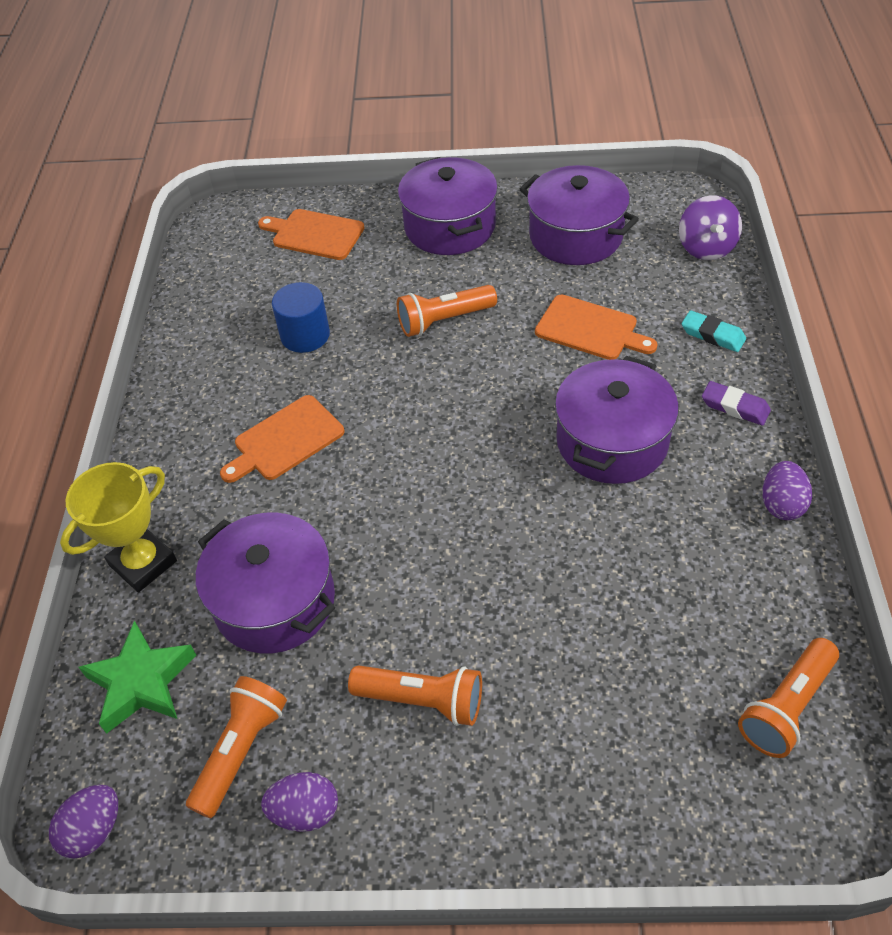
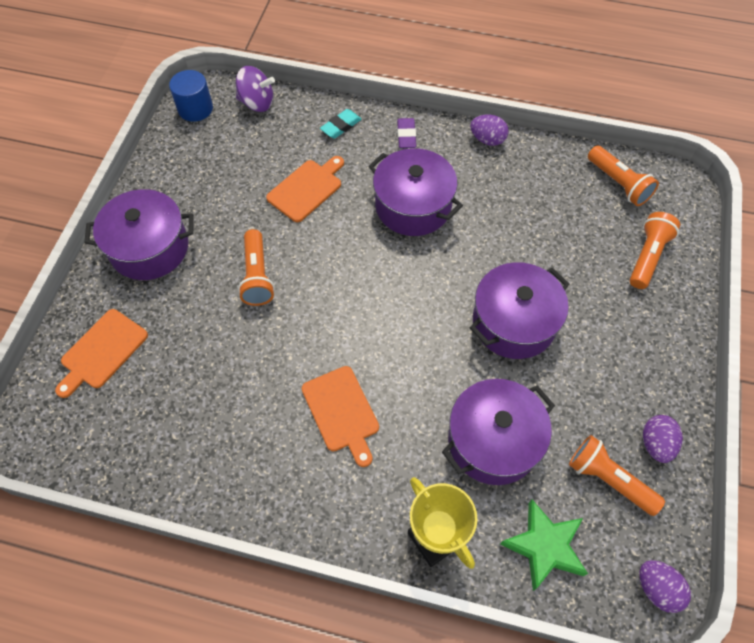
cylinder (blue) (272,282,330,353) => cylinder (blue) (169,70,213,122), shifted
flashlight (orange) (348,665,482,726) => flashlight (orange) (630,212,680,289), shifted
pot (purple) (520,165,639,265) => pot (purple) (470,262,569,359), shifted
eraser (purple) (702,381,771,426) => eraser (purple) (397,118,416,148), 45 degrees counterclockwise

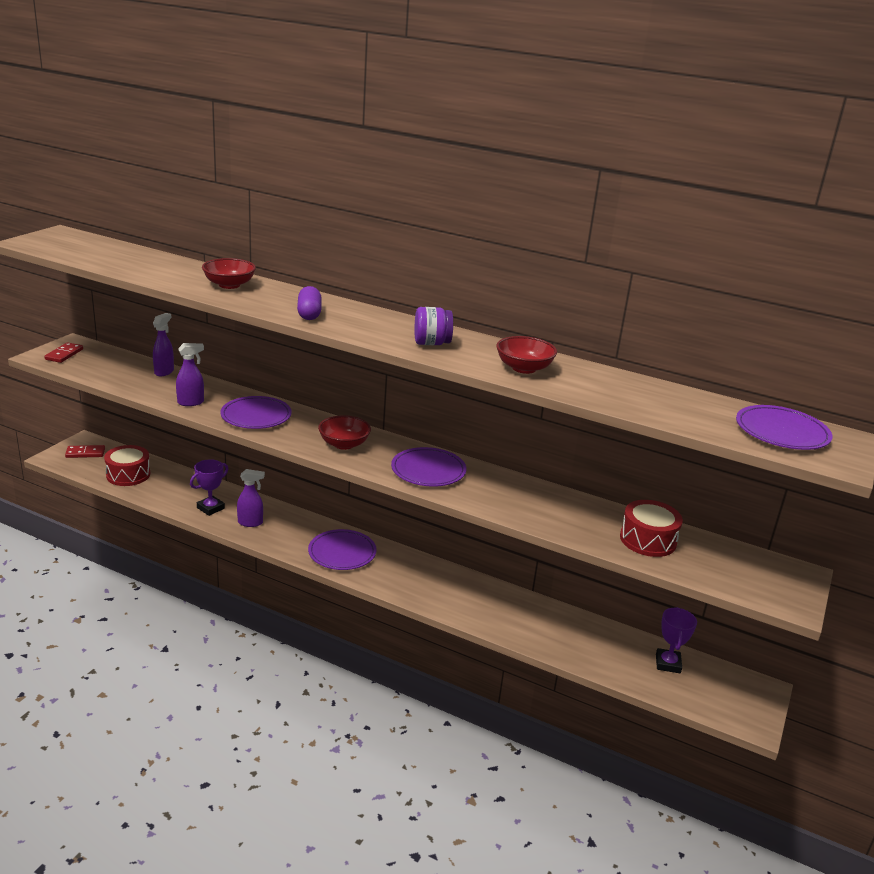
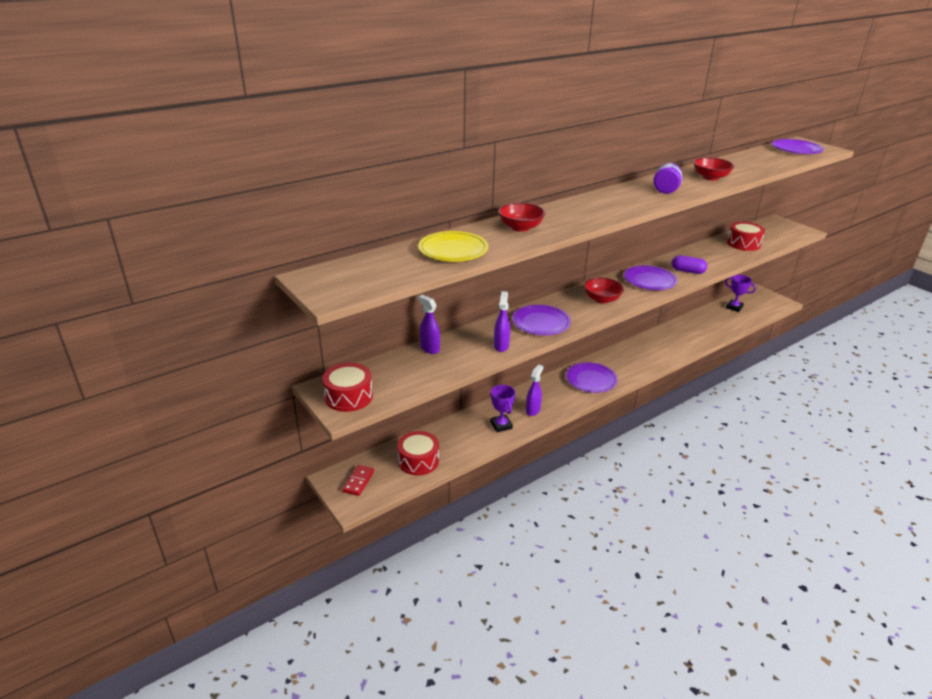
domino (red) (44,342,83,363) => drum (red) (323,363,373,412)
capsule (purple) (297,286,322,320) => capsule (purple) (672,255,707,274), shifted
nothing => plate (yellow) (418,231,488,261)

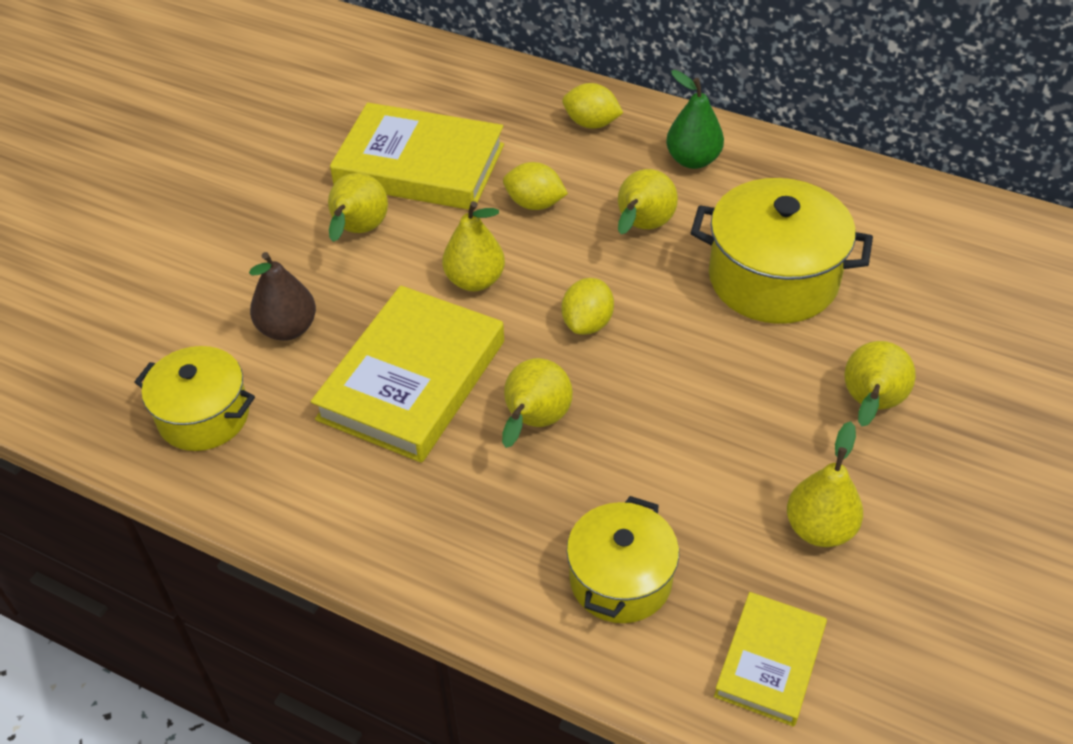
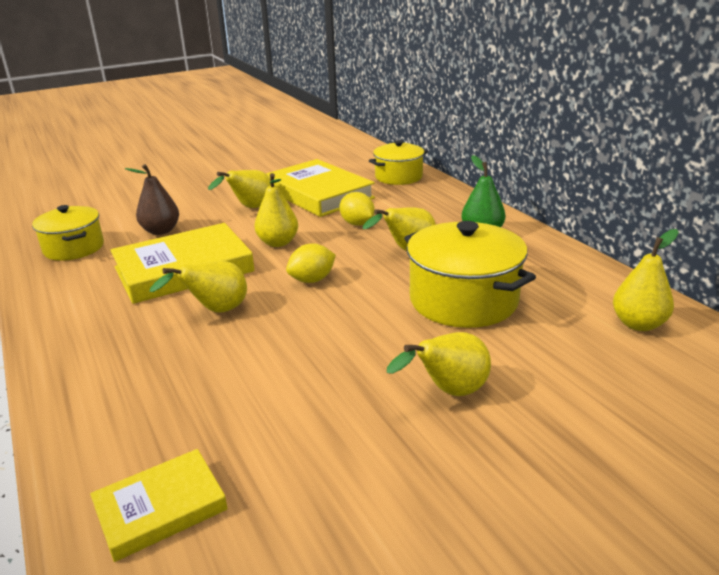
lemon (yellow) (562,83,623,129) => nothing
pot (yellow) (567,496,679,623) => pot (yellow) (369,140,428,185), shifted
pear (yellow) (787,421,863,547) => pear (yellow) (613,229,679,331), shifted

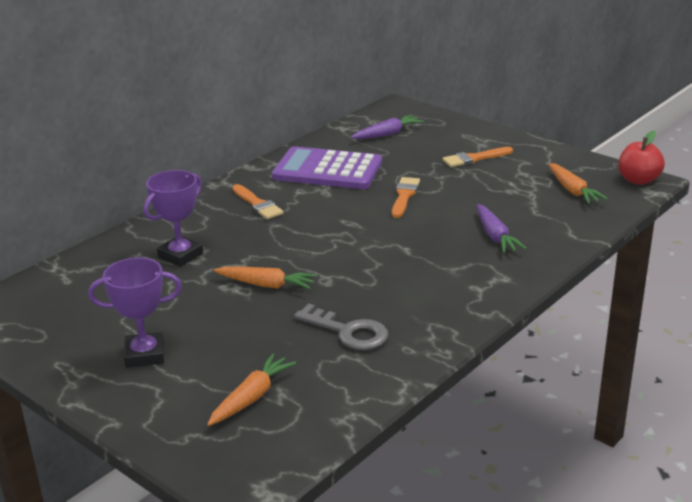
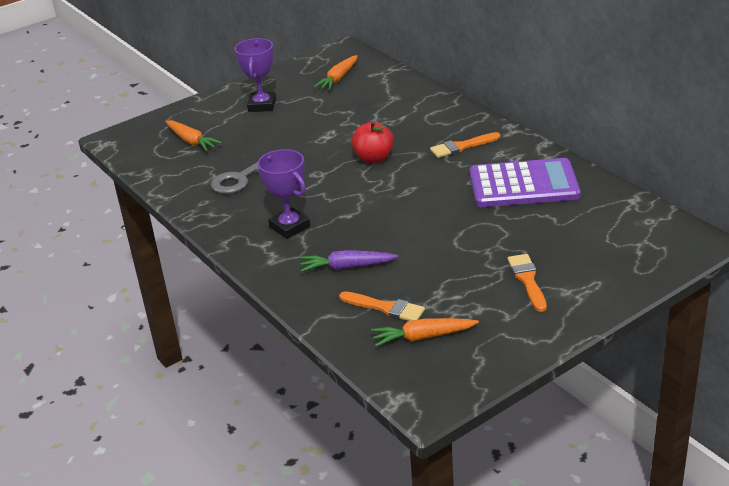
trophy (purple) (144,170,203,267) => trophy (purple) (258,149,310,239), shifted
carrot (orange) (214,266,317,289) => carrot (orange) (314,55,357,90), shifted
calculator (purple) (272,146,382,189) => calculator (purple) (470,158,581,207), 60 degrees clockwise
carrot (purple) (351,115,424,139) => nothing
brush (orange) (392,177,420,218) => brush (orange) (339,291,425,321), shifted
apple (red) (618,131,665,185) => apple (red) (352,121,394,163), shifted

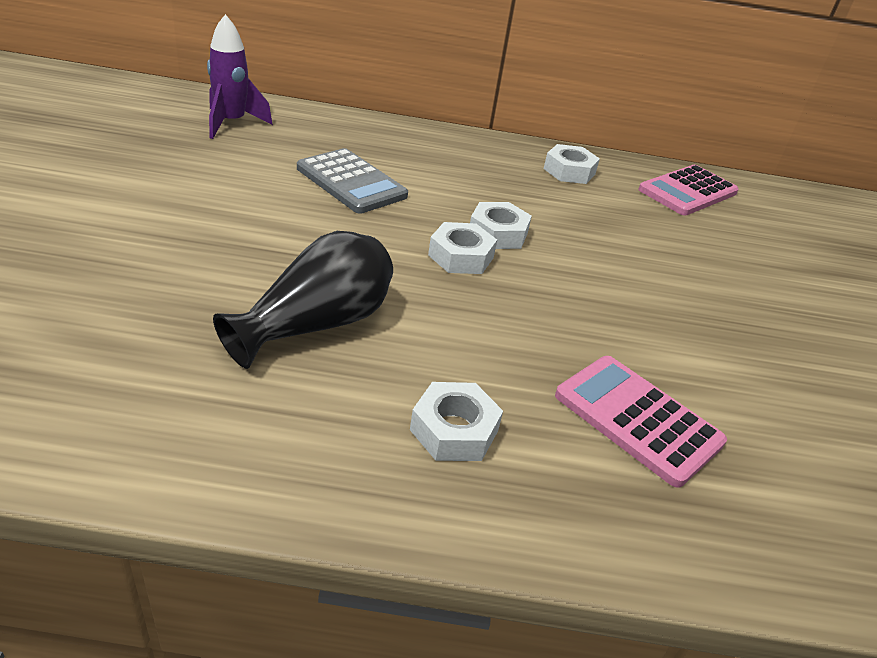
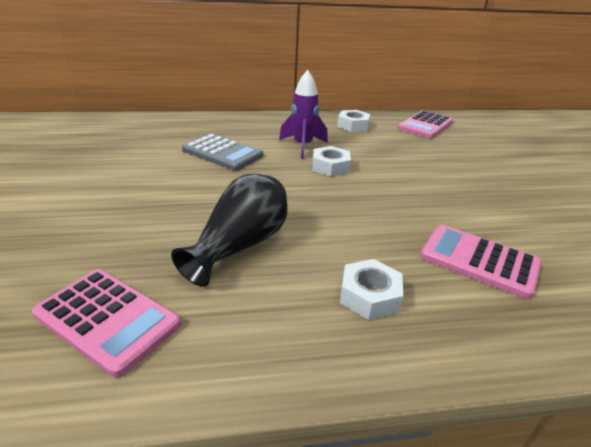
rocket (purple) (207,14,273,139) => rocket (purple) (279,70,328,159), shifted
nut (white) (428,222,497,274) => nothing
nothing => calculator (pink) (32,269,181,378)

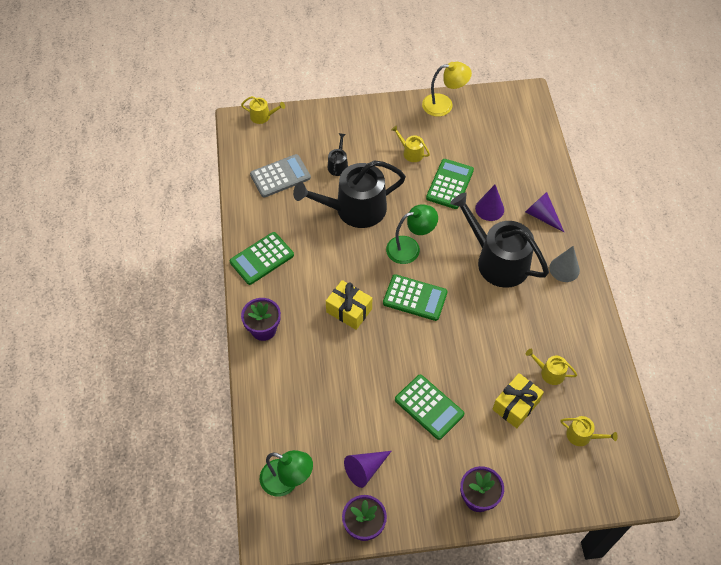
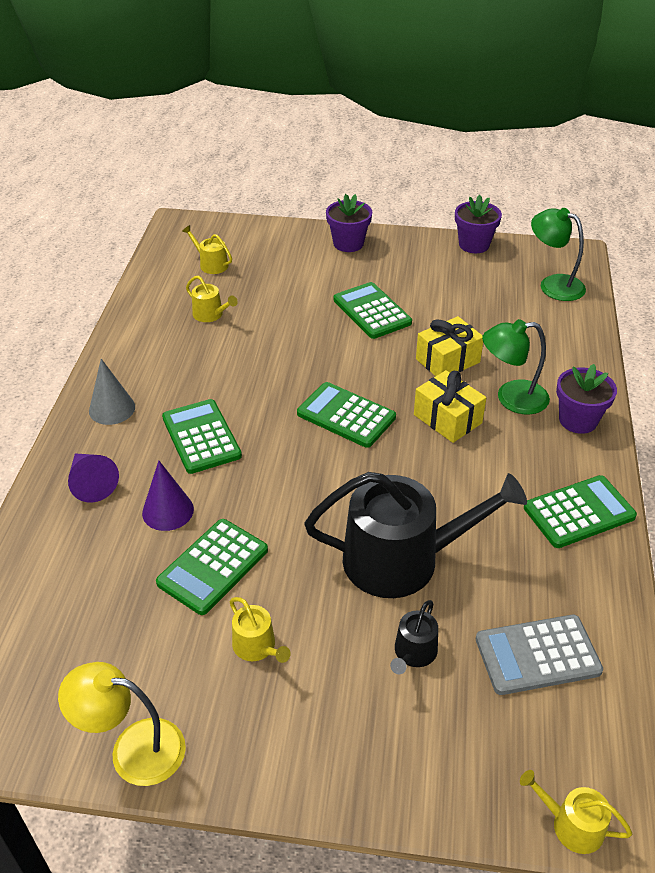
cone (purple) (344,451,392,488) => nothing
lamp (green) (386,204,438,264) => lamp (green) (482,319,550,414), shifted
watering can (black) (450,192,549,288) => calculator (green) (162,399,242,474)
gift (yellow) (492,373,544,428) => gift (yellow) (416,316,483,376), shifted

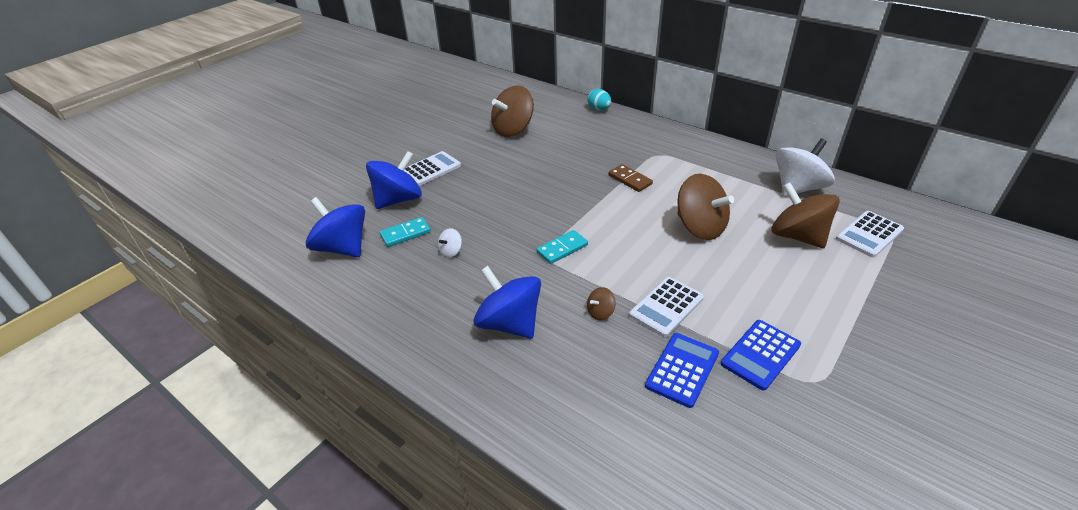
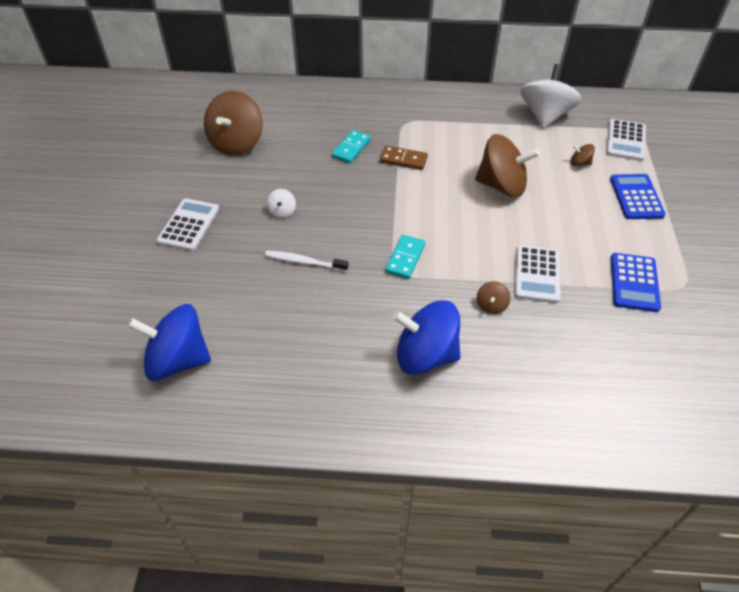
spinning top (blue) (366,151,422,209) => nothing
domino (turquoise) (380,217,431,247) => domino (turquoise) (332,130,371,164), shifted
spinning top (white) (438,228,462,258) => spinning top (white) (267,189,296,218), shifted
egg (turquoise) (587,89,611,111) => nothing
calculator (blue) (645,333,719,408) => calculator (blue) (610,174,666,219), shifted
spinning top (brown) (772,182,840,248) => spinning top (brown) (571,144,595,166), x0.43
nothing => toothbrush (white) (265,251,349,272)

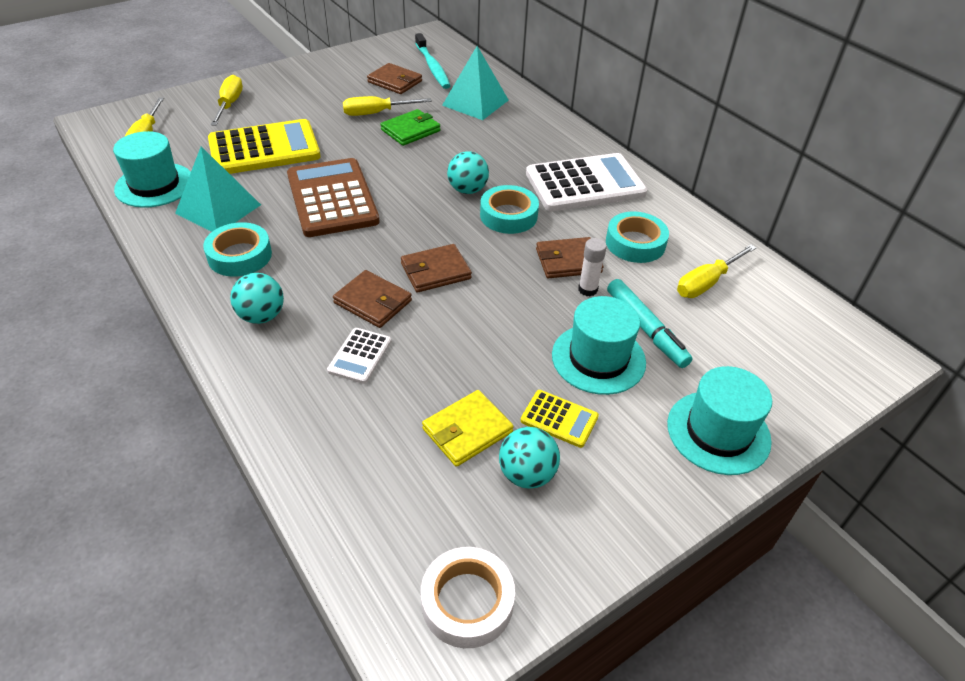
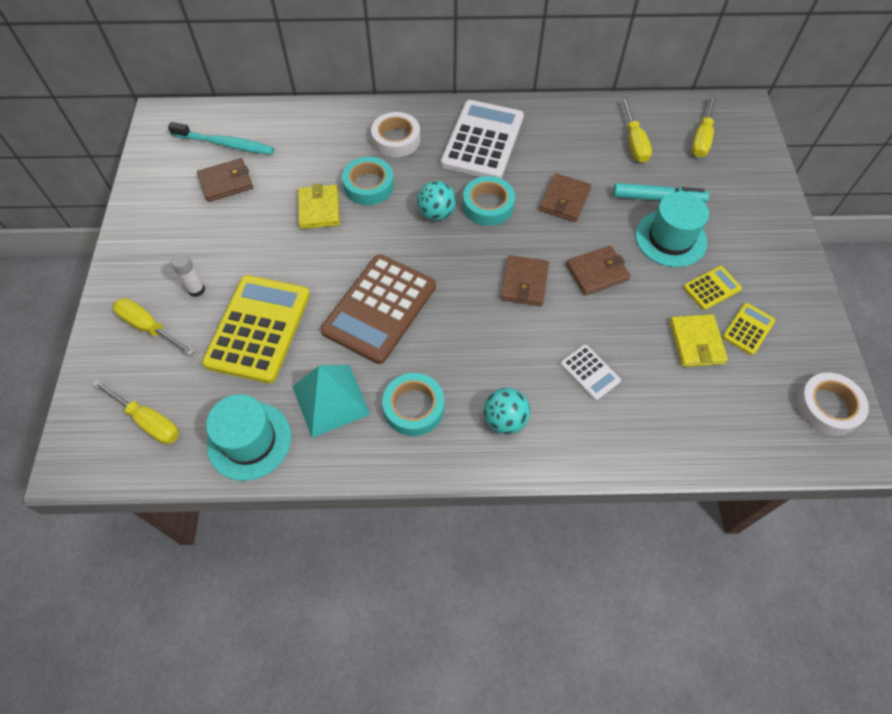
calculator (brown) (287,158,380,237) => calculator (brown) (321,254,436,364), 75 degrees counterclockwise
wallet (brown) (333,270,412,328) => wallet (brown) (566,245,631,296), shifted
screwdriver (yellow) (343,96,432,116) => screwdriver (yellow) (691,95,717,158), shifted
wallet (green) (380,109,440,146) => wallet (yellow) (298,183,340,229)
pyramid (turquoise) (442,46,509,120) => nothing
ball (turquoise) (499,427,560,489) => calculator (yellow) (722,303,776,355)
glue stick (white) (578,238,607,297) => glue stick (white) (171,253,205,297), shifted
tape (turquoise) (606,211,669,263) => tape (turquoise) (342,157,394,205), shifted
hat (turquoise) (667,366,772,475) => nothing
nothing => tape (white) (371,112,420,158)

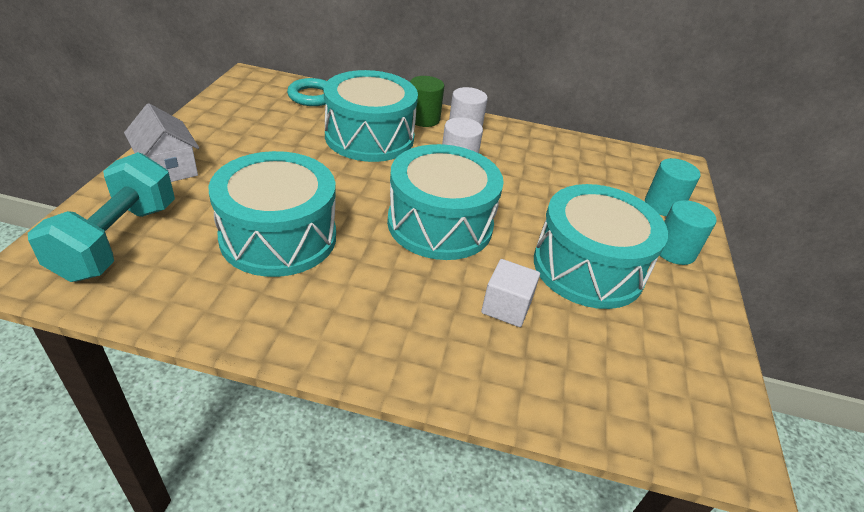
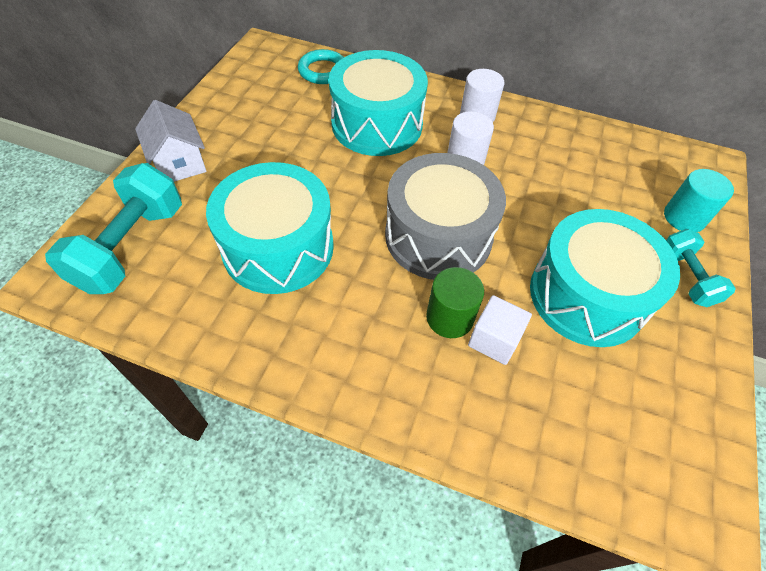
drum (turquoise) (387,144,504,260) => drum (grey) (385,153,506,280)
cylinder (green) (410,76,444,127) => cylinder (green) (426,267,484,338), shifted
cylinder (turquoise) (660,200,717,265) => dumbbell (turquoise) (666,229,736,307)

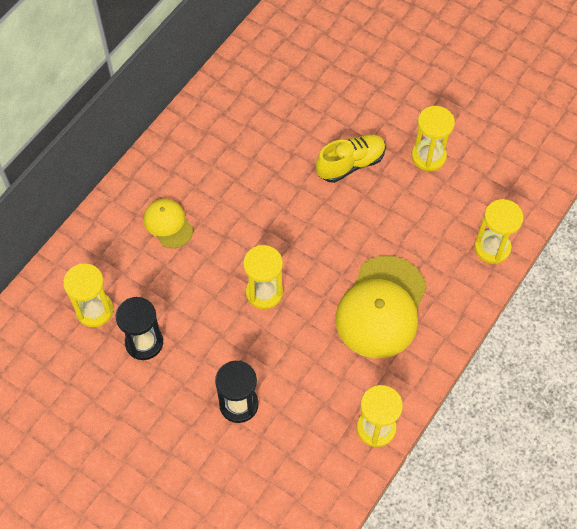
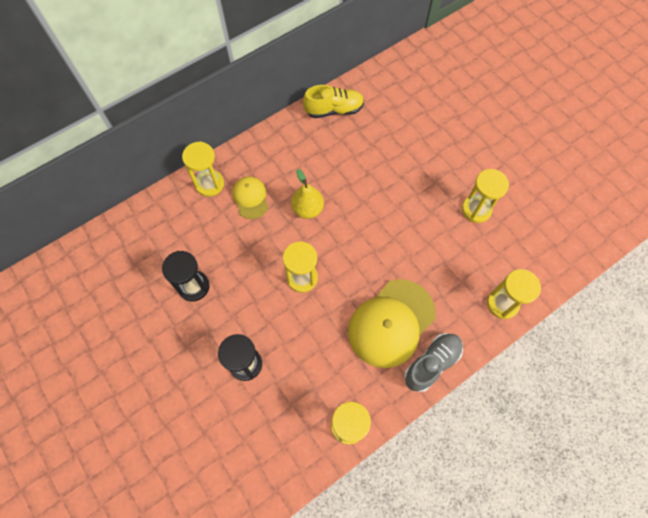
hourglass (yellow) (63,264,113,327) => hourglass (yellow) (182,141,224,197), shifted
shoe (yellow) (316,134,386,183) => shoe (yellow) (303,85,364,118), shifted
nothing => pear (yellow) (291,169,324,219)
nothing => shoe (grey) (404,333,463,392)

